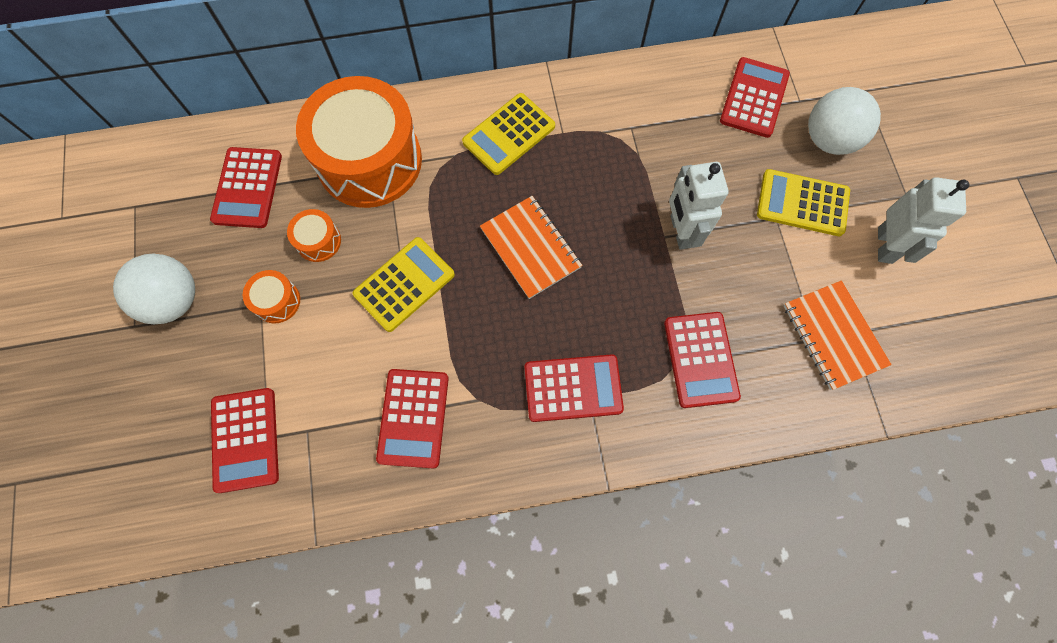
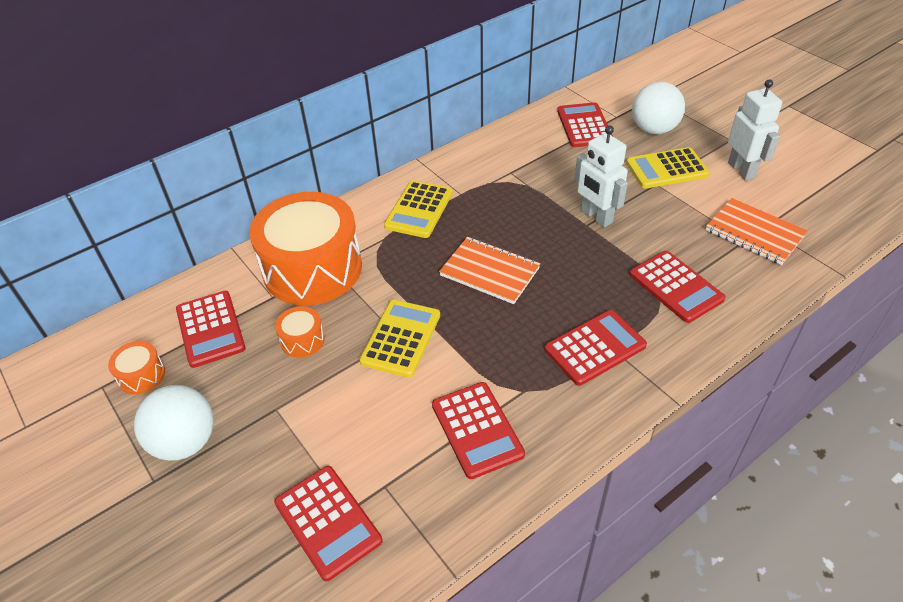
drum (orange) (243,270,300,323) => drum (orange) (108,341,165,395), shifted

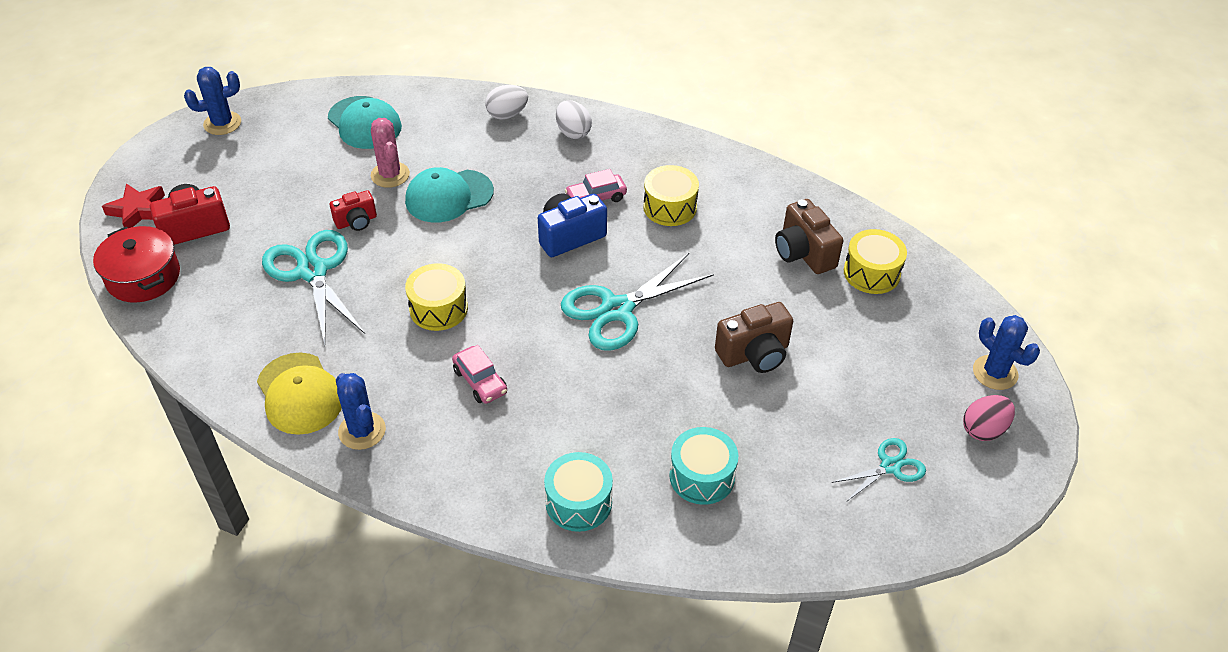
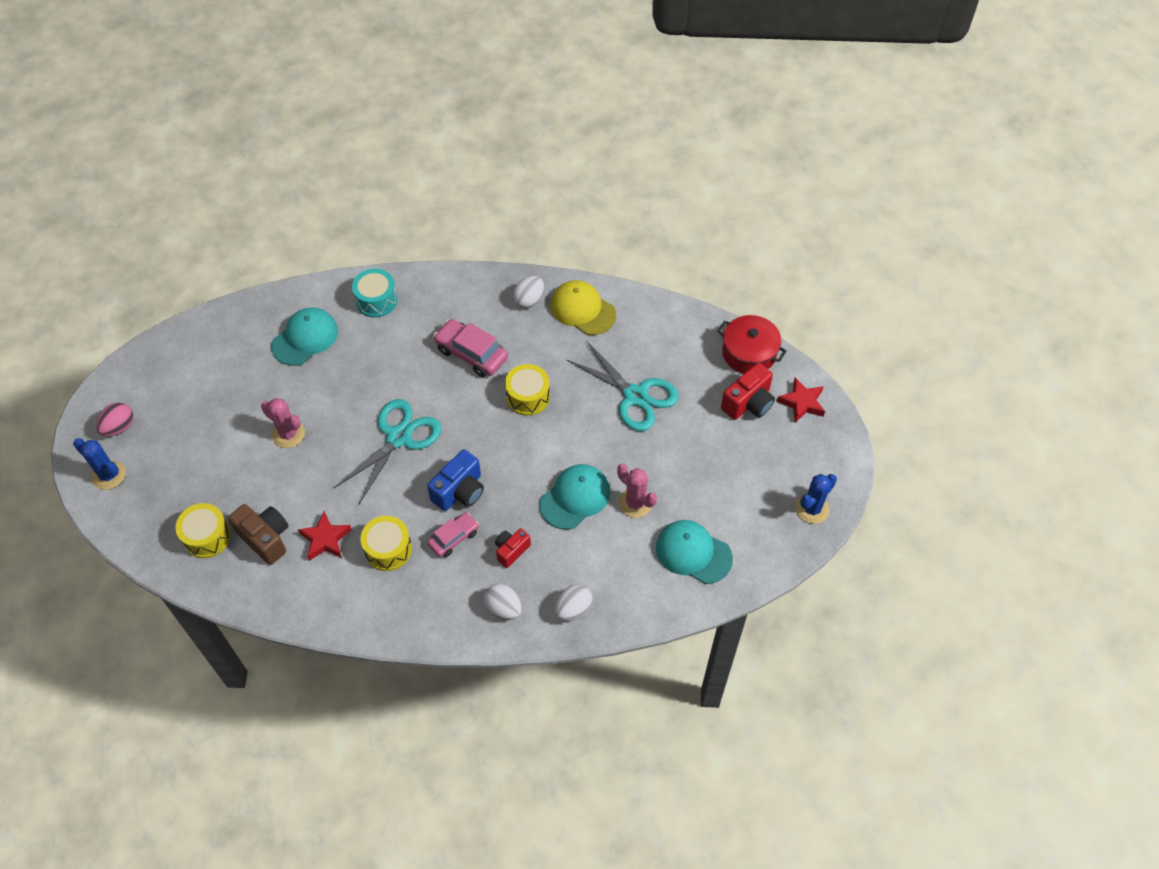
camera (red) (330,190,377,231) => camera (red) (495,528,531,568), shifted
cactus (blue) (336,373,386,450) => egg (white) (513,276,544,308)
car (pink) (452,345,507,404) => car (pink) (433,319,508,377), x1.57
drum (turquoise) (669,427,738,505) => cap (turquoise) (271,307,338,366)
camera (brown) (715,302,793,373) => cactus (pink) (261,398,305,448)
scissors (turquoise) (831,438,926,502) => nothing
nothing => star (red) (298,511,352,561)

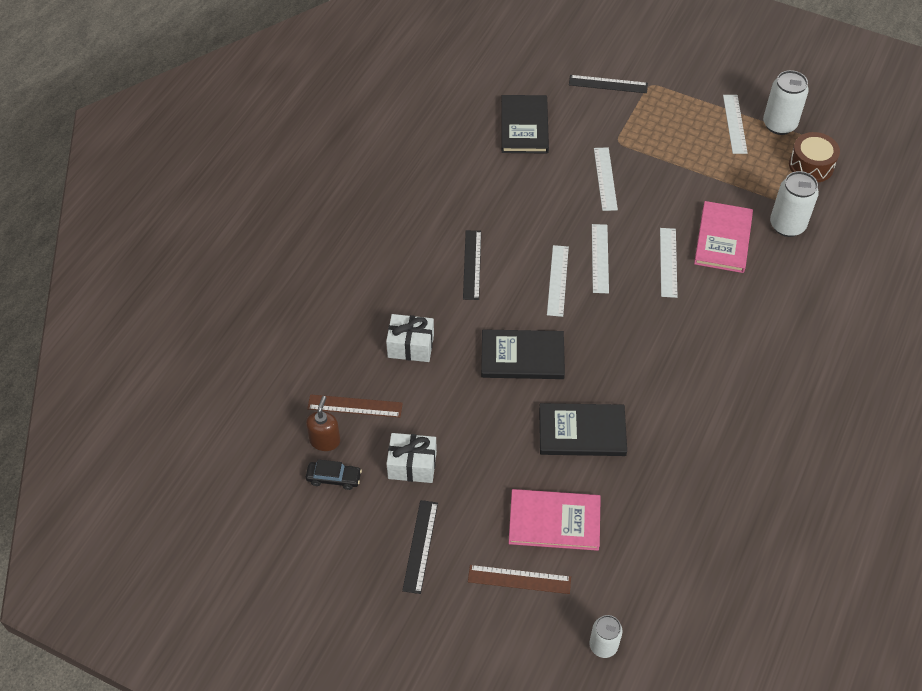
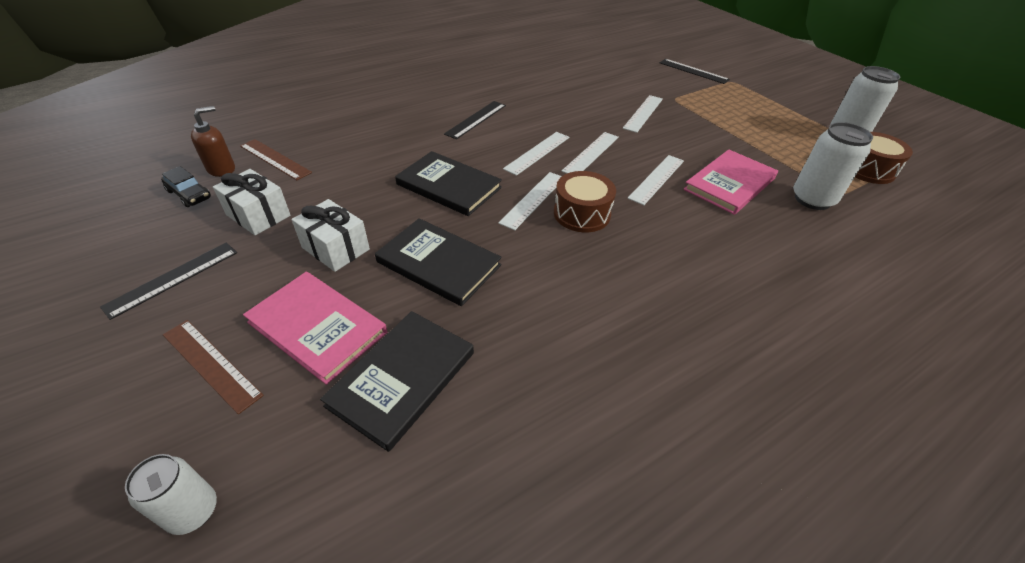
gift (white) (386,314,434,362) => gift (white) (291,199,370,272), shifted
book (black) (501,95,549,154) => book (black) (320,311,474,452), shifted
ruler (white) (723,95,748,154) => ruler (white) (498,172,562,230), shifted
nothing => drum (brown) (554,171,616,232)

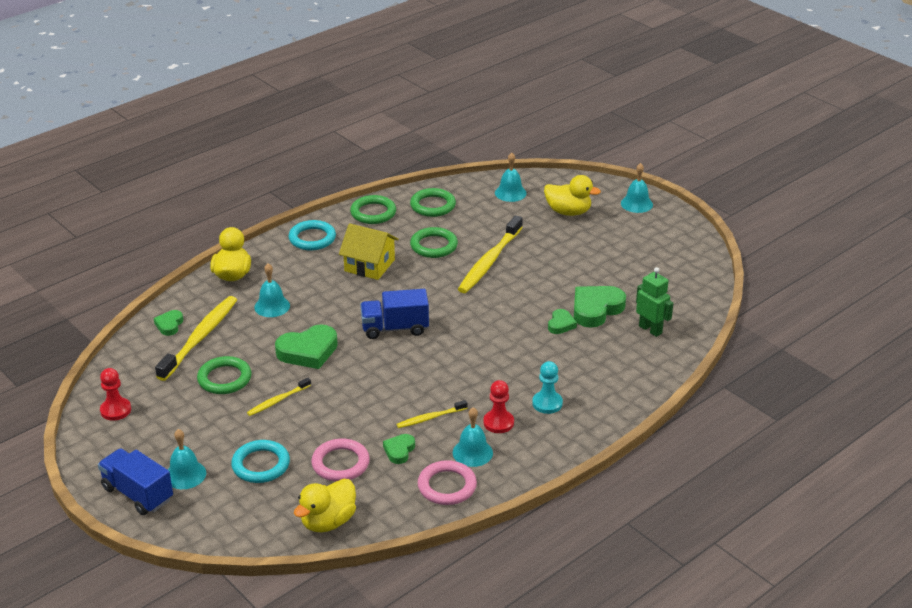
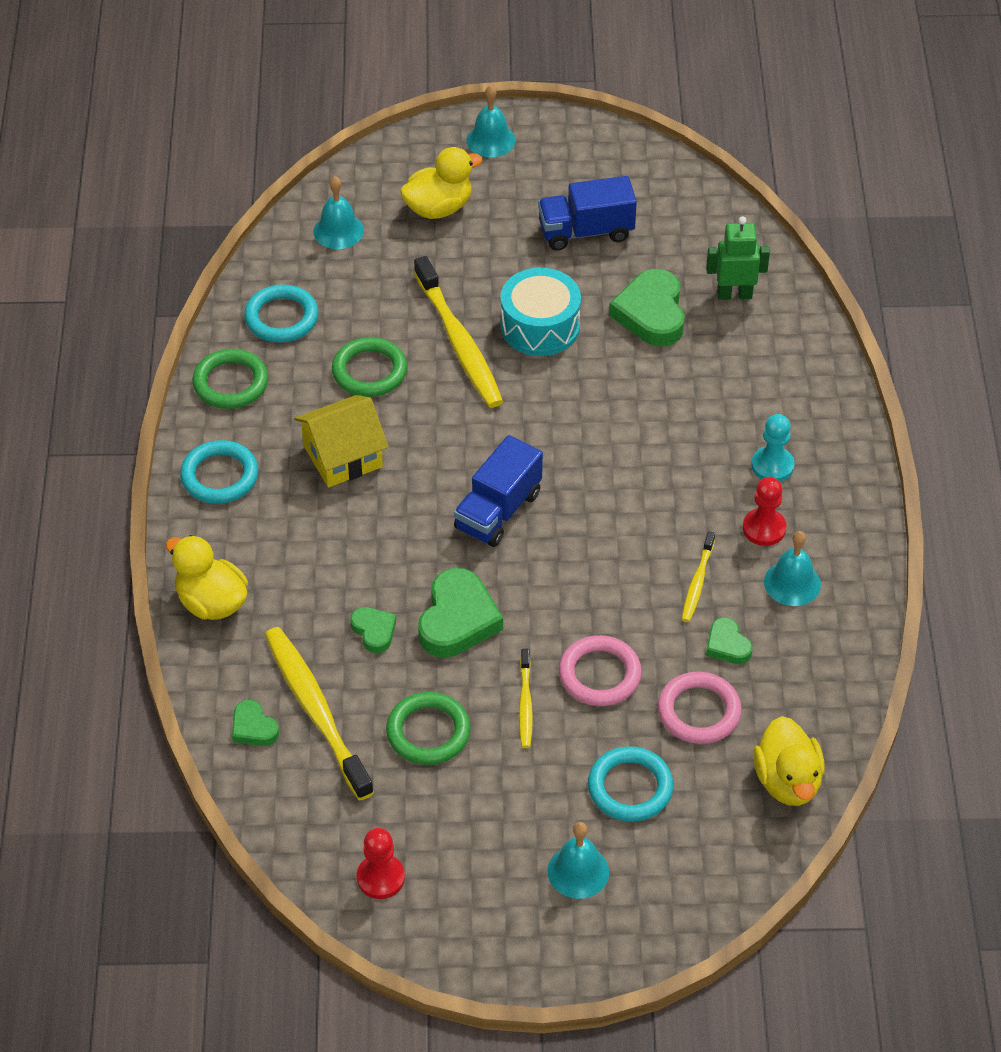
truck (blue) (98,448,173,515) => truck (blue) (538,176,637,251), shifted
bell (turquoise) (254,264,290,317) => nothing
ring (green) (410,188,456,217) => ring (turquoise) (244,285,318,342)
ring (pink) (418,460,477,505) => ring (pink) (559,635,642,706), shifted
heart (green) (548,309,577,334) => heart (green) (350,607,396,653), shifted
nothing => drum (turquoise) (500,268,581,356)

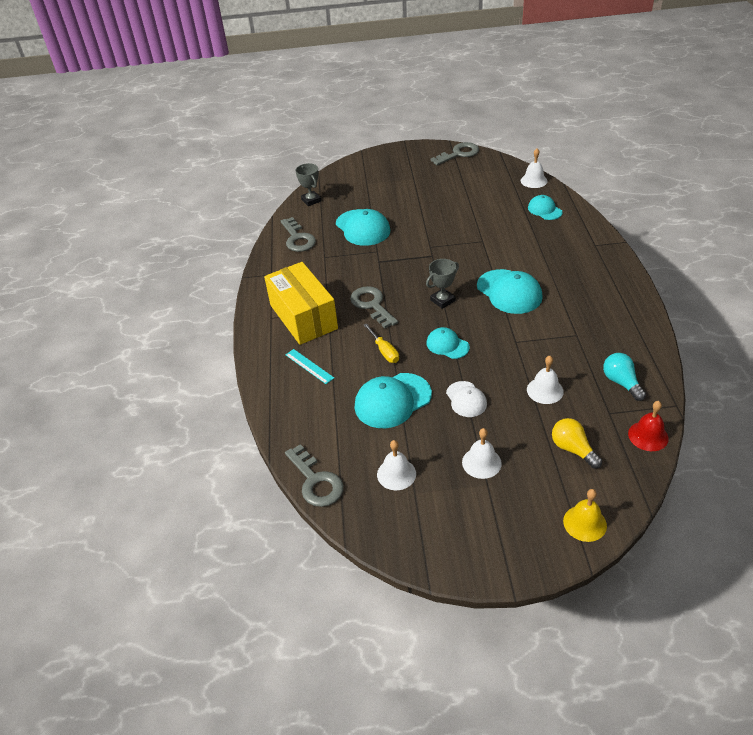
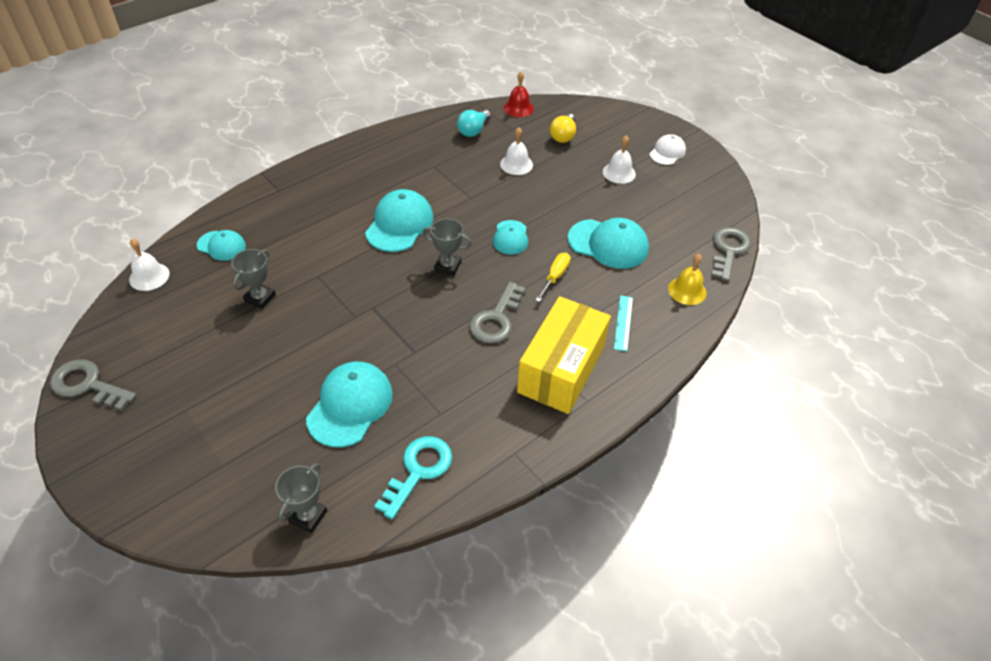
key (grey) (281,217,316,252) => key (turquoise) (374,436,452,519)
bell (white) (377,440,416,490) => nothing
cap (white) (446,381,487,417) => cap (white) (649,134,686,165), shifted
cap (turquoise) (528,195,563,220) => cap (turquoise) (197,230,246,261), 90 degrees counterclockwise
bell (yellow) (563,489,607,542) => bell (yellow) (668,254,706,305), shifted
nothing => trophy (grey) (231,249,276,309)

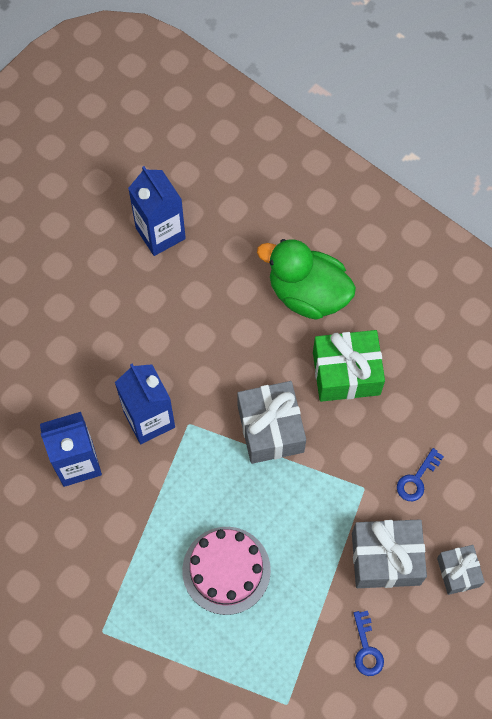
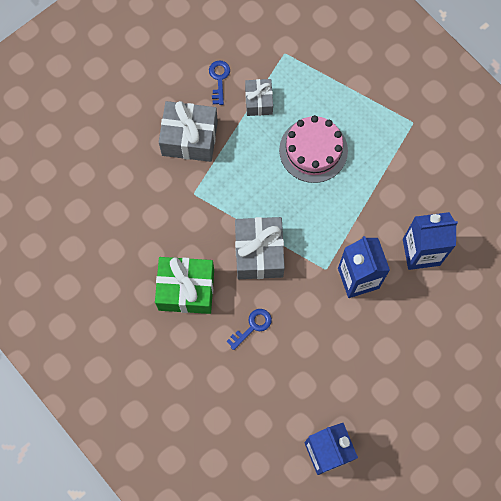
duck (green) (257,239,356,320) => nothing
key (blue) (397,448,444,501) => key (blue) (226,309,272,350), shifted
gift (grey) (437,545,485,595) => gift (grey) (245,79,273,116), shifted

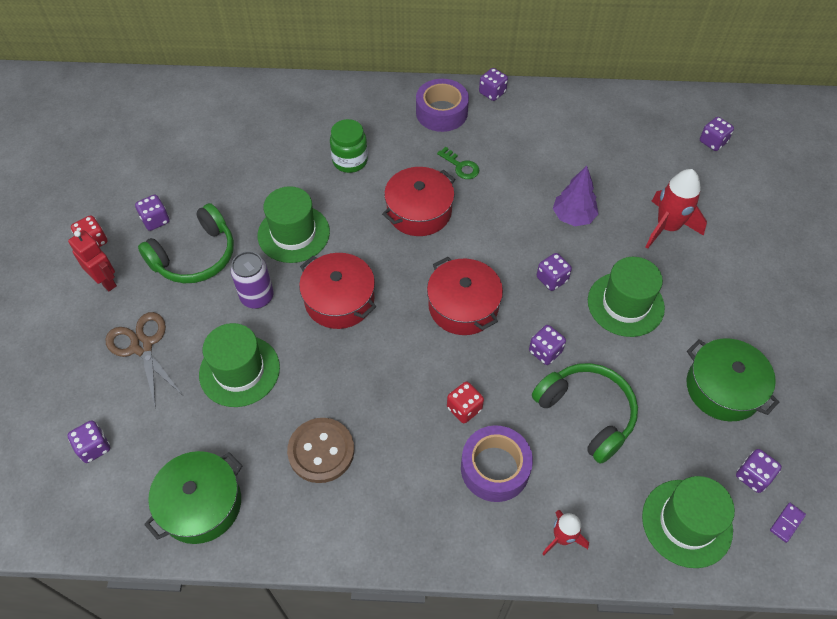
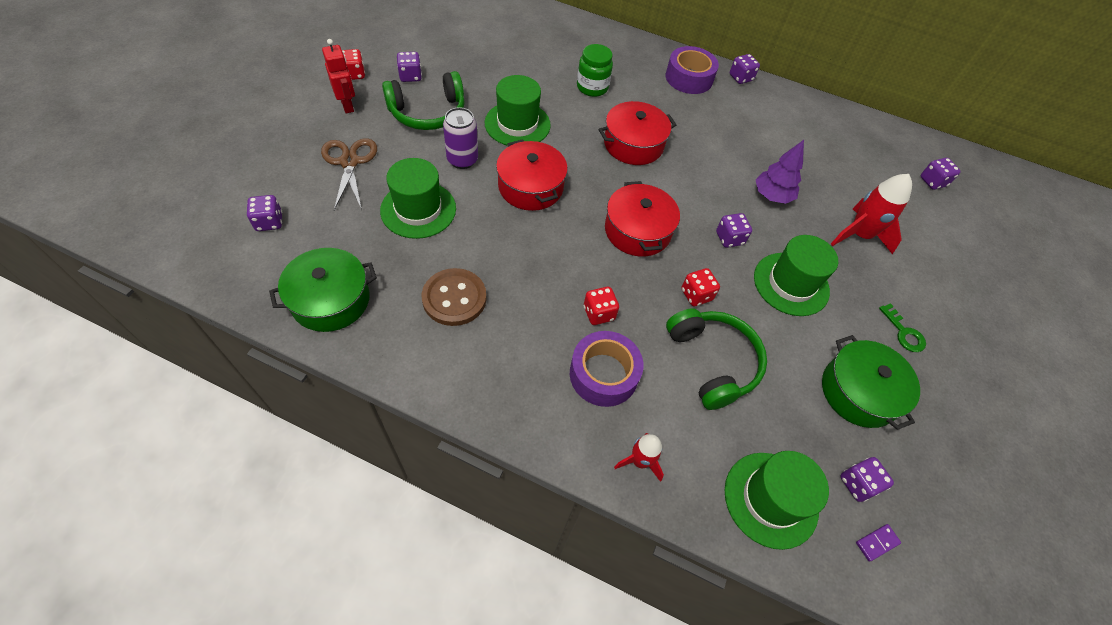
key (green) (437,147,479,179) => key (green) (879,303,926,352), shifted
dice (purple) (529,325,566,365) => dice (red) (682,268,720,306)

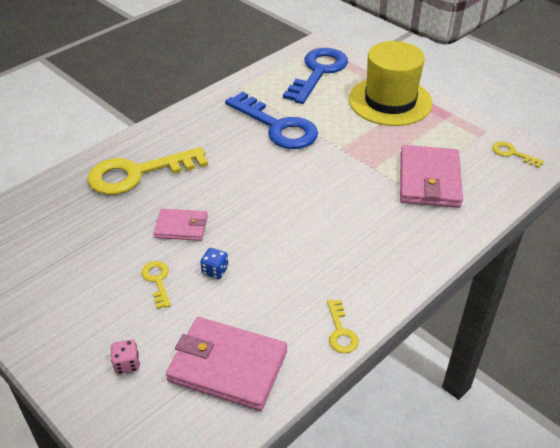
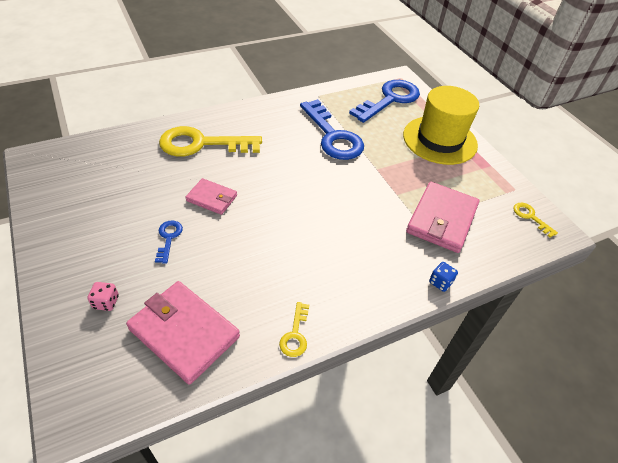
key (yellow) (141,261,171,309) => key (blue) (155,220,183,263)
dice (blue) (201,248,228,279) => dice (blue) (429,262,458,292), shifted

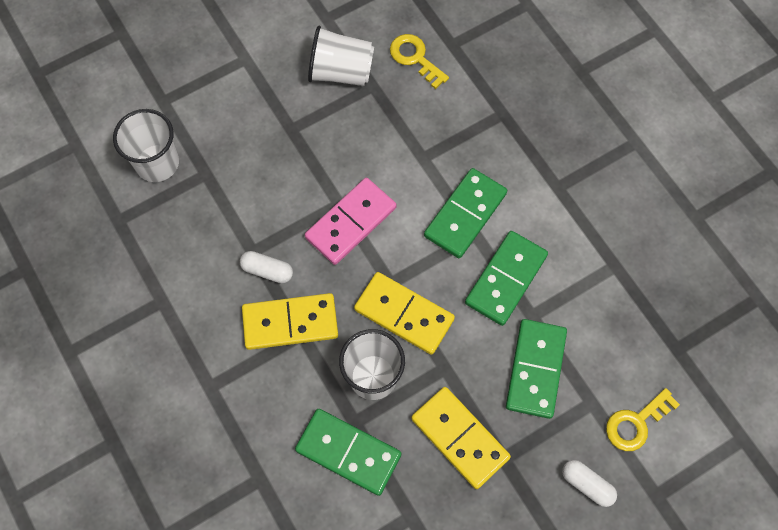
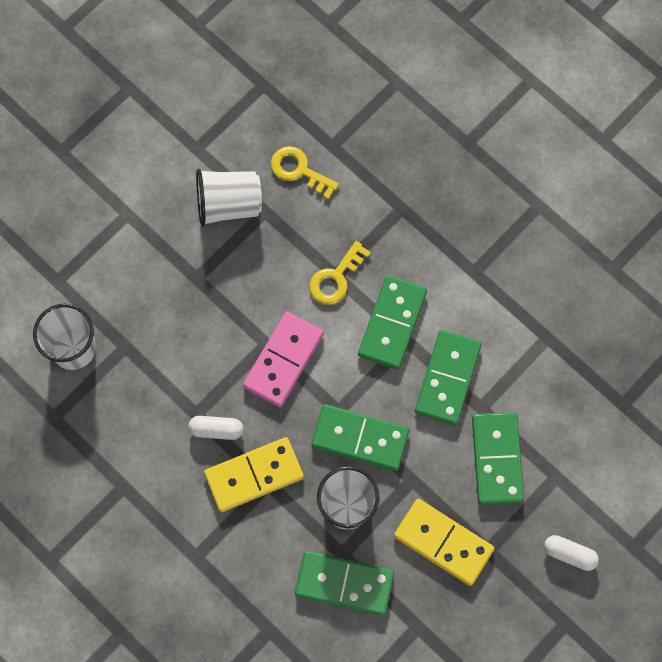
domino (yellow) (354,272,455,355) => domino (green) (311,404,409,471)
key (yellow) (606,388,680,451) => key (yellow) (309,241,371,305), shifted

